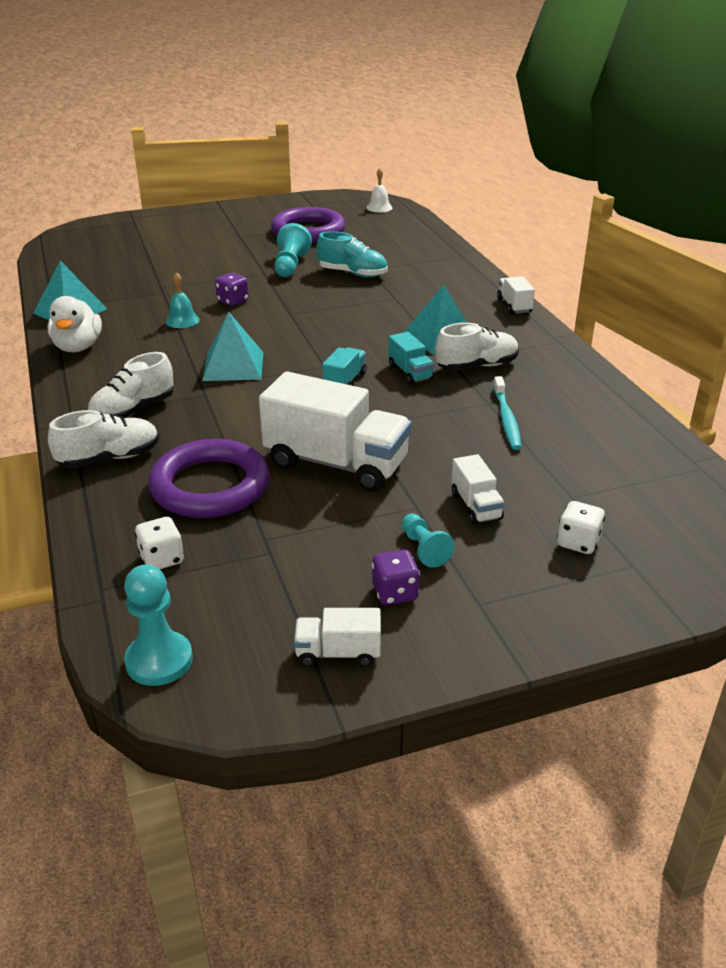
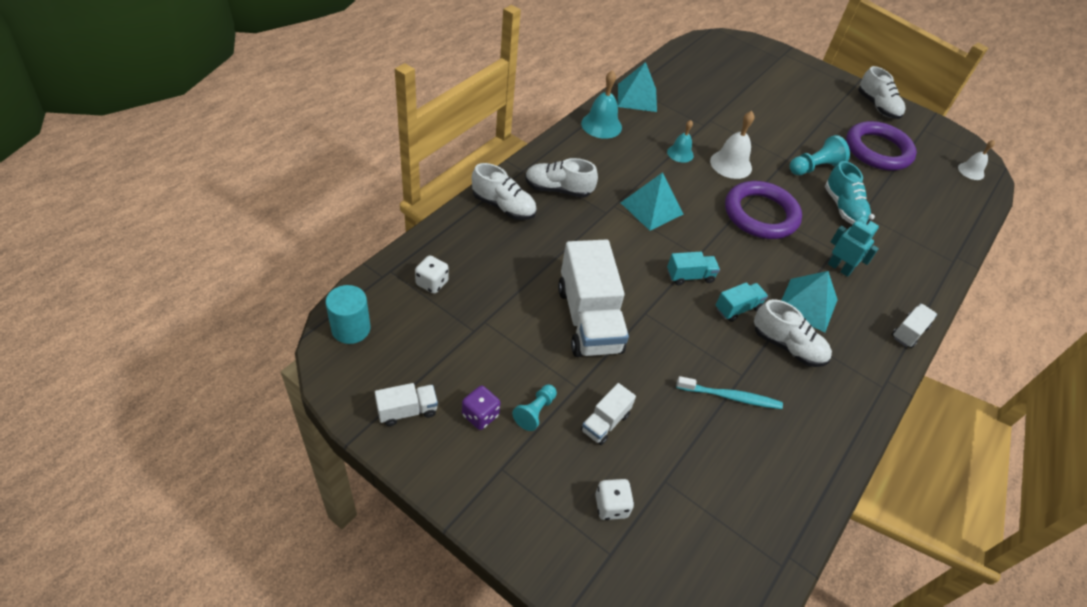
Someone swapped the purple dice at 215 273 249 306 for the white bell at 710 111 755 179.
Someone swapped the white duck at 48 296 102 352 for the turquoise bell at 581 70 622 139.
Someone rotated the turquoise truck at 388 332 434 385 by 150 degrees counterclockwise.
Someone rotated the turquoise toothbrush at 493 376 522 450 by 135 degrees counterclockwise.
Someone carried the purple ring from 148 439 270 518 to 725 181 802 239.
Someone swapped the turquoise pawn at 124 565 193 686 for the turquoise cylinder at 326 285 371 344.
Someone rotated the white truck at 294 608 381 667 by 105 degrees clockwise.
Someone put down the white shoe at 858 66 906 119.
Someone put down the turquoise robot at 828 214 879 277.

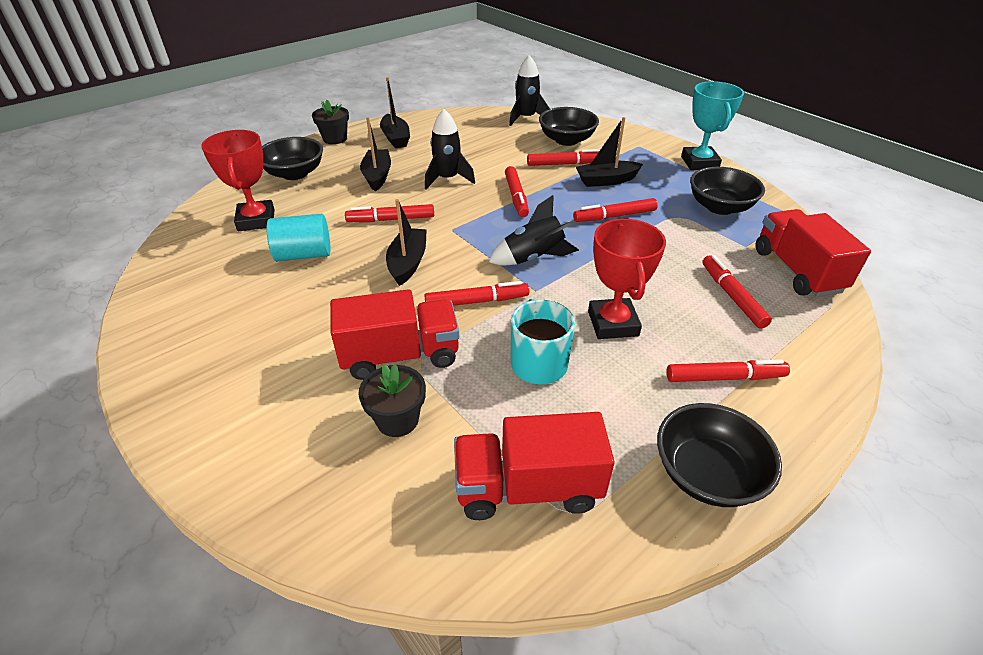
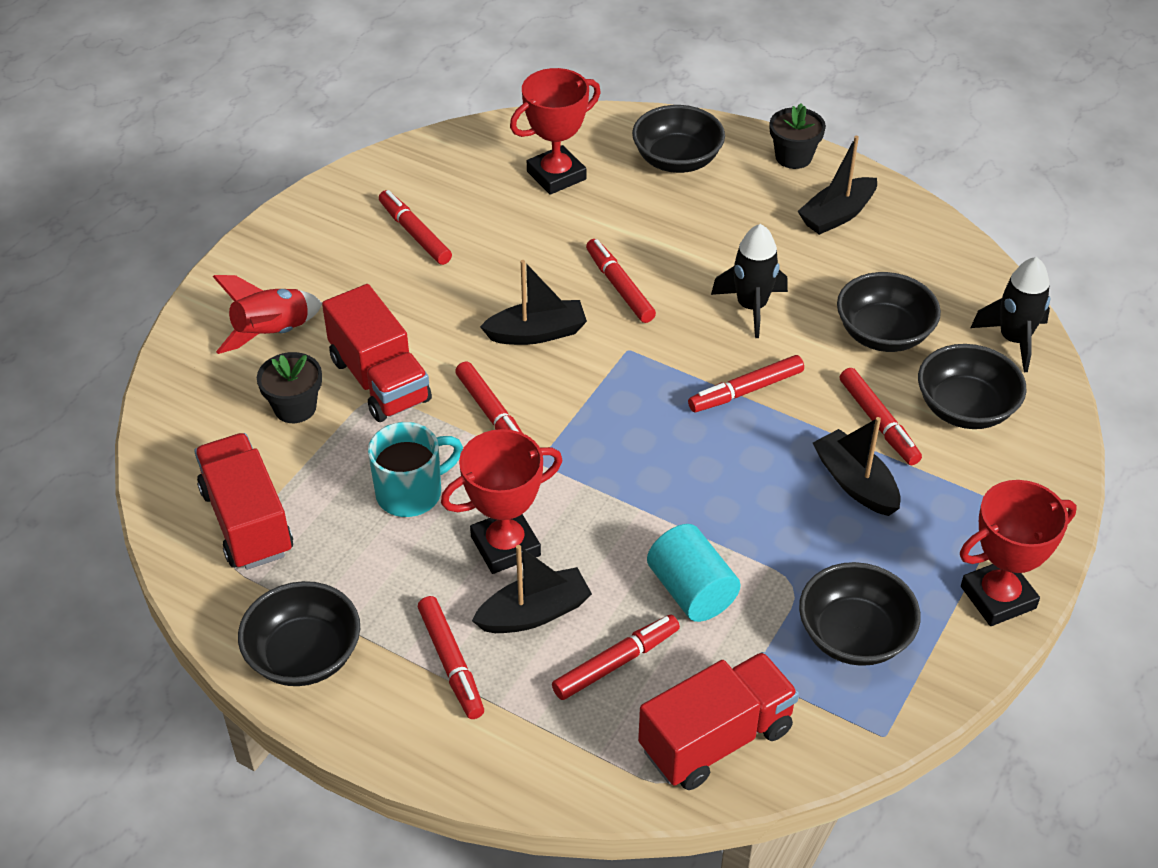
Someone repainted the turquoise trophy at 681 81 744 170, which became the red trophy at 960 480 1077 626.
Someone carried the black boat from 360 117 391 191 to 472 545 592 633.
Someone took away the black rocket at 489 195 579 265.
Someone carried the red marker from 573 198 658 222 to 379 190 452 265.
Someone carried the turquoise cylinder from 267 214 330 261 to 647 524 741 622.
Someone put down the black bowl at 837 272 941 352.
Someone put down the red rocket at 213 275 322 354.

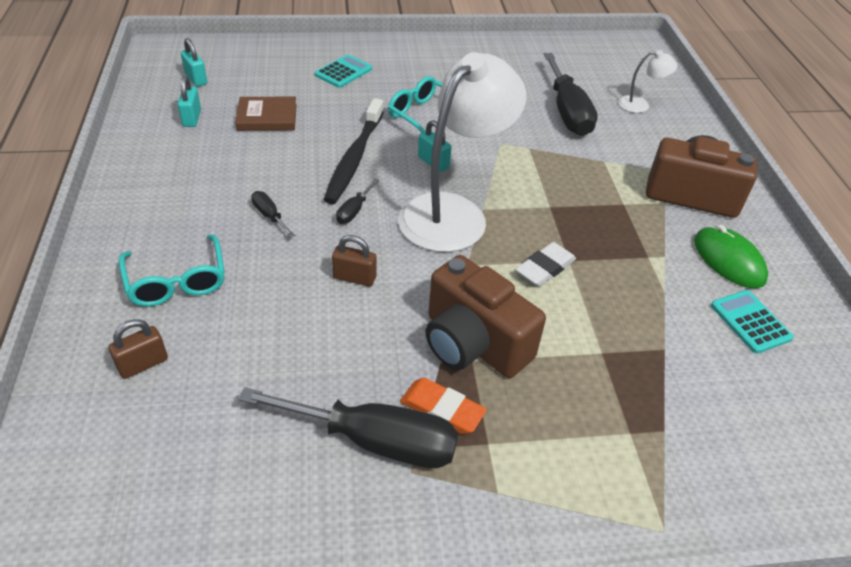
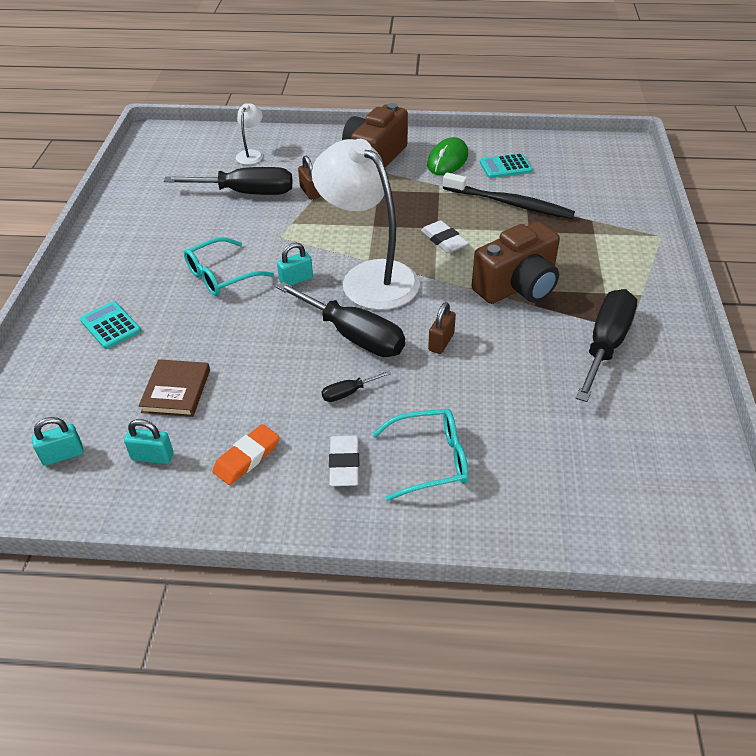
Someone carried the black toothbrush from 324 98 384 204 to 443 172 575 219.
Someone scaled the black screwdriver at 336 179 379 224 by 2.26.
Someone rotated the green mouse at 694 225 768 288 by 45 degrees counterclockwise.
Someone carried the brown padlock from 108 319 168 379 to 298 156 320 200.
Someone carried the orange eraser from 400 378 487 434 to 212 424 279 485.
Someone put down the white eraser at 329 435 359 486.

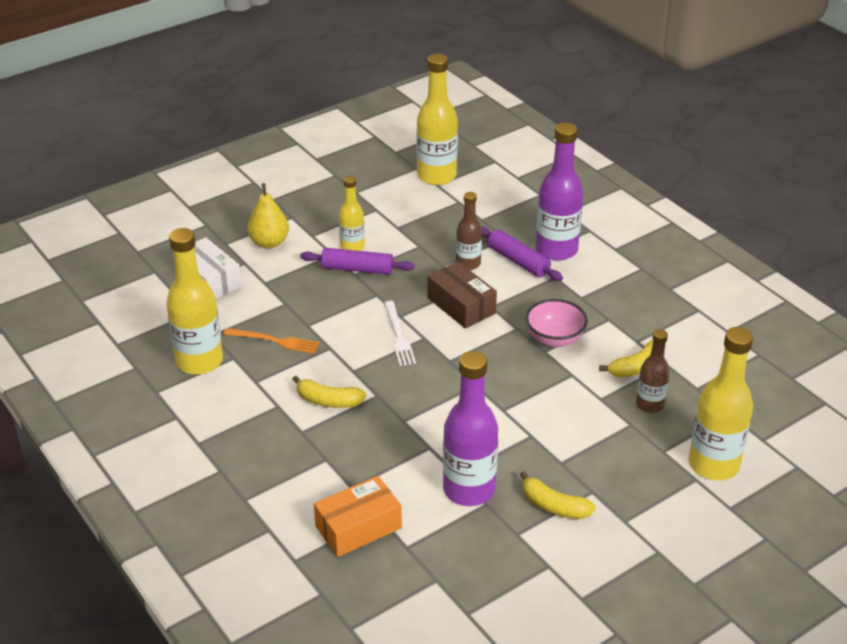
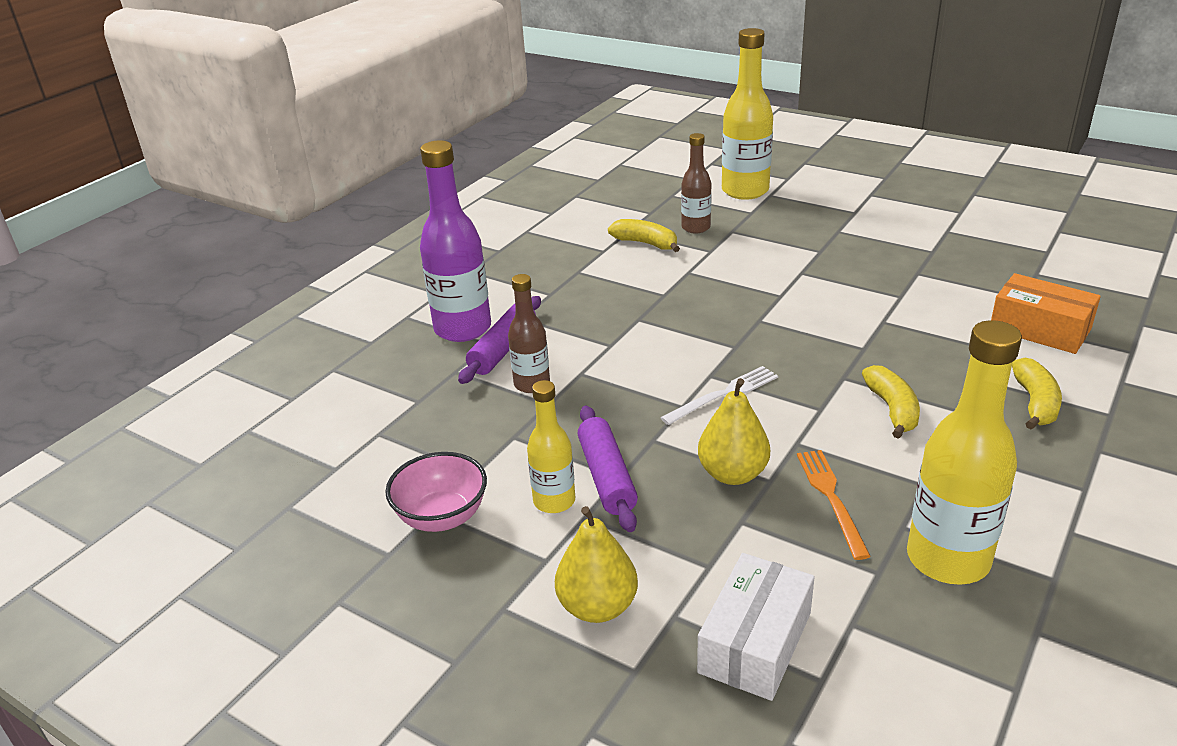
Someone took away the yellow bottle at 417 54 458 185.
Someone took away the brown box at 428 261 497 329.
Someone carried the pink bowl from 525 299 588 347 to 385 452 487 532.
Someone took away the purple bottle at 443 351 498 506.
Someone carried the yellow banana from 520 471 596 519 to 1012 358 1062 430.
Someone put down the yellow pear at 698 378 770 485.

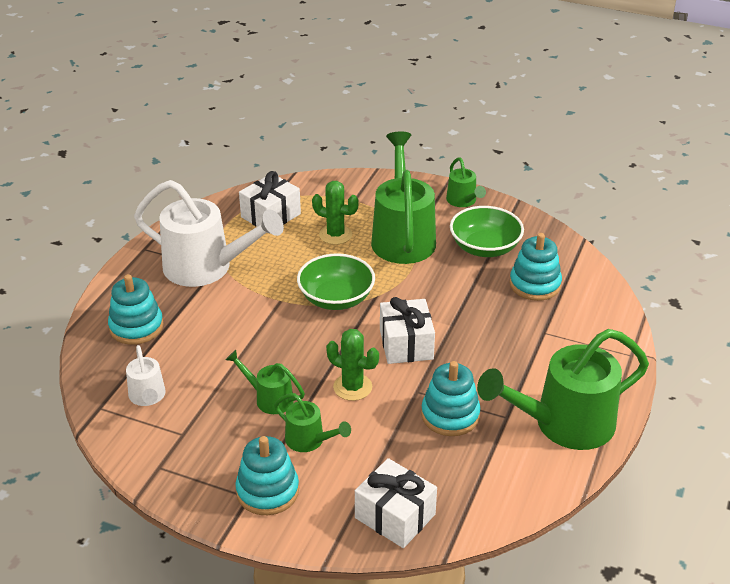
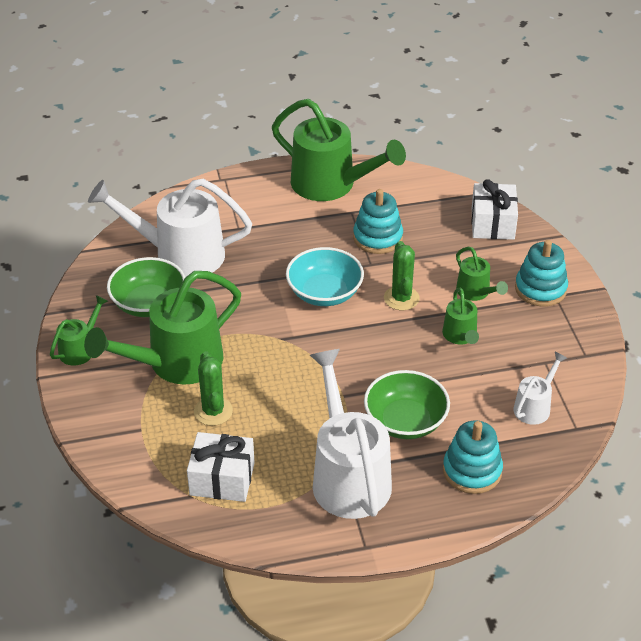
Someone swapped the turquoise stacking toy at 509 233 562 301 for the white watering can at 88 179 252 277.
Someone carried the green bowl from 297 253 375 310 to 364 370 450 439.
Someone swapped the white gift at 380 297 435 364 for the turquoise bowl at 286 247 364 306.
Someone rotated the green watering can at 274 393 351 452 by 150 degrees clockwise.

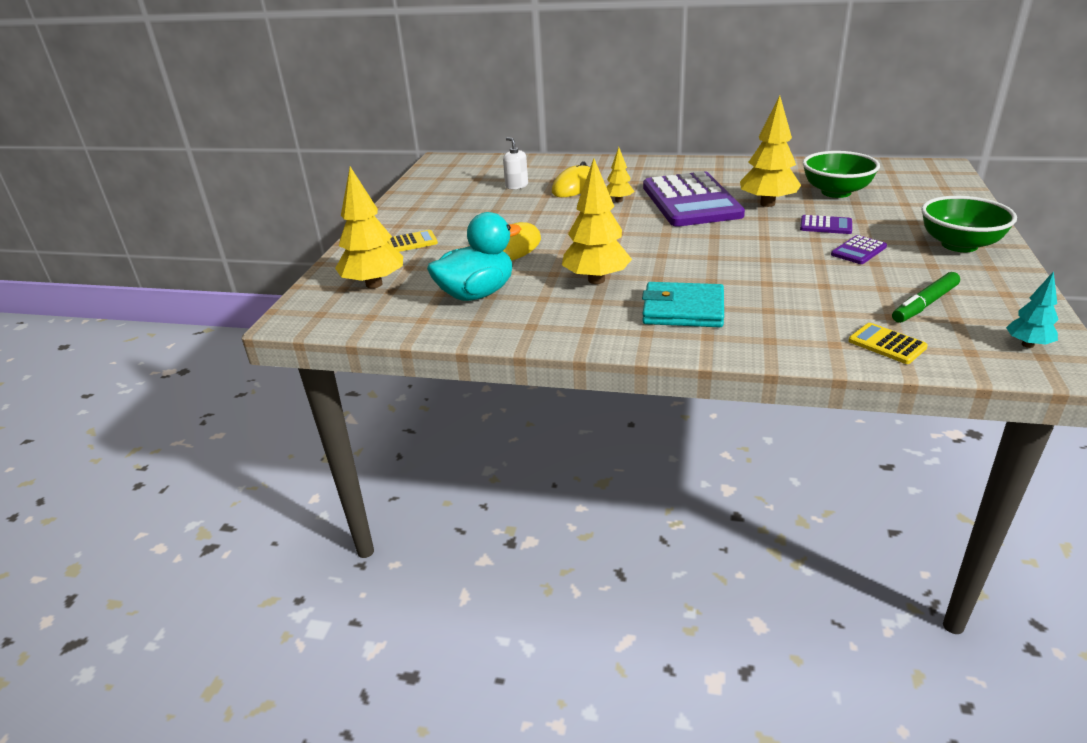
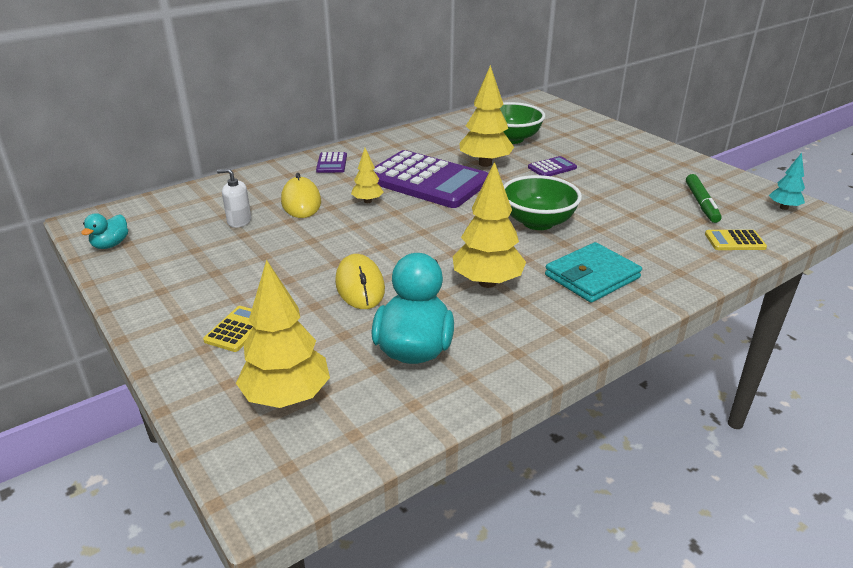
Someone carried the green bowl from 921 196 1017 252 to 503 175 582 230.
Someone carried the purple calculator from 831 235 887 264 to 316 152 347 173.
Someone put down the turquoise duck at 81 213 128 249.

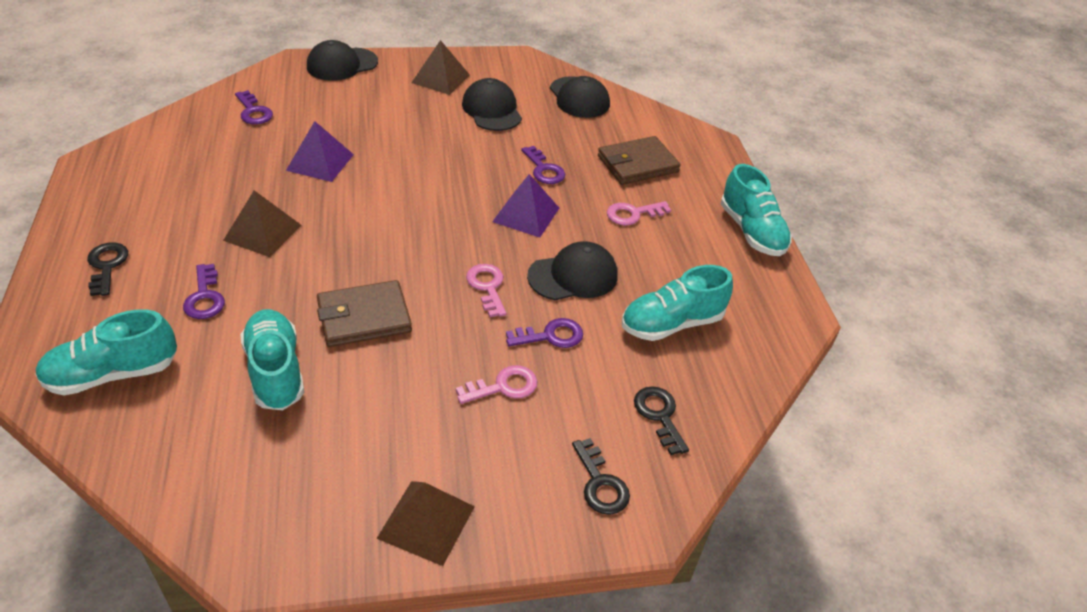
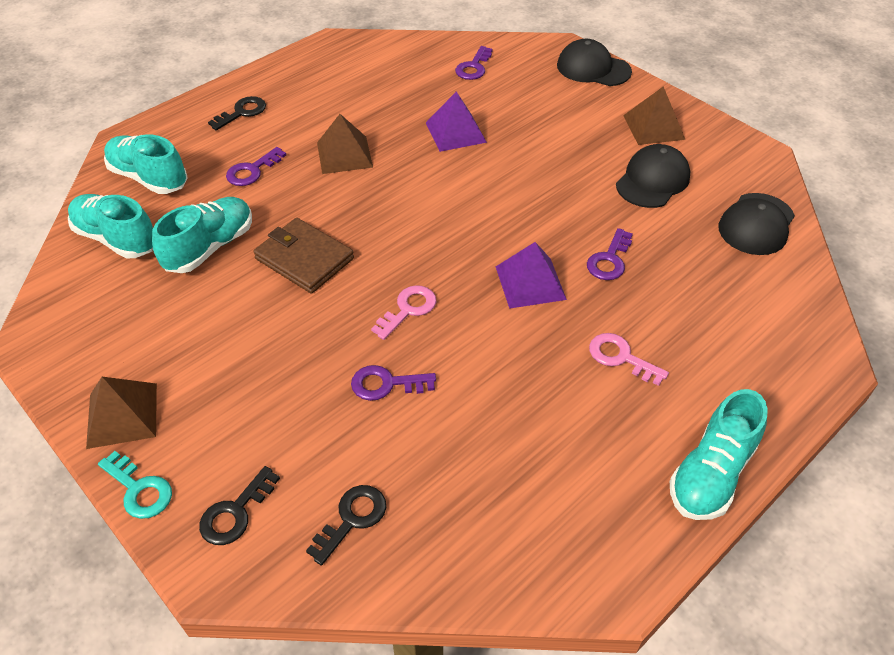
Someone took away the brown wallet at 598 136 681 185.
Someone took away the black cap at 527 241 618 300.
Someone carried the turquoise shoe from 622 265 733 341 to 68 194 153 258.
Someone rotated the purple key at 506 318 583 348 by 135 degrees clockwise.
Someone took away the pink key at 456 365 537 404.
Someone put down the turquoise key at 98 451 172 519.

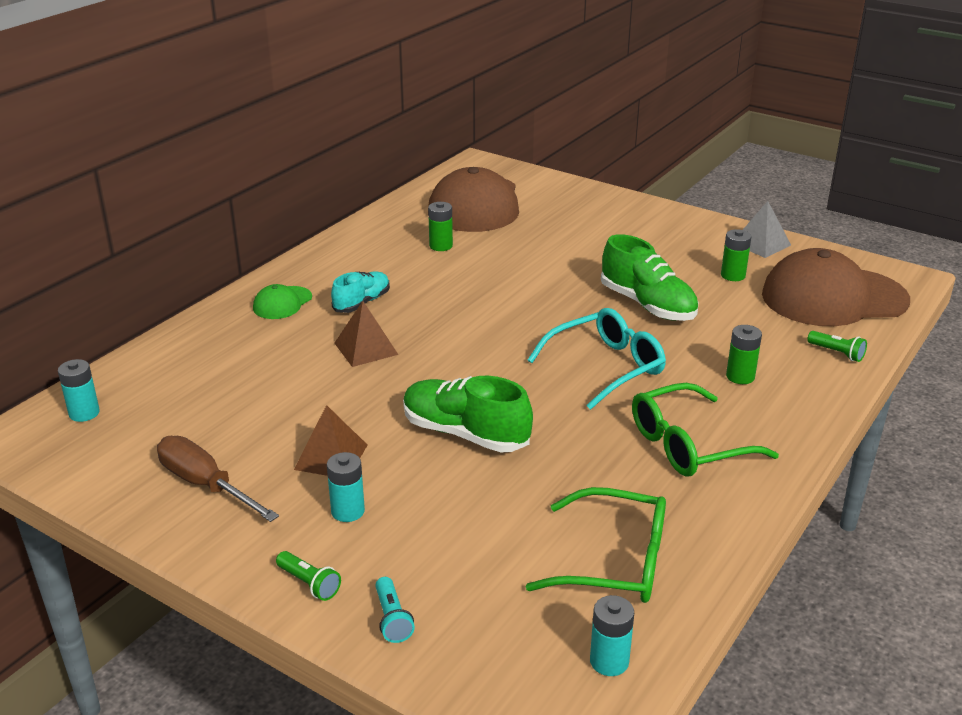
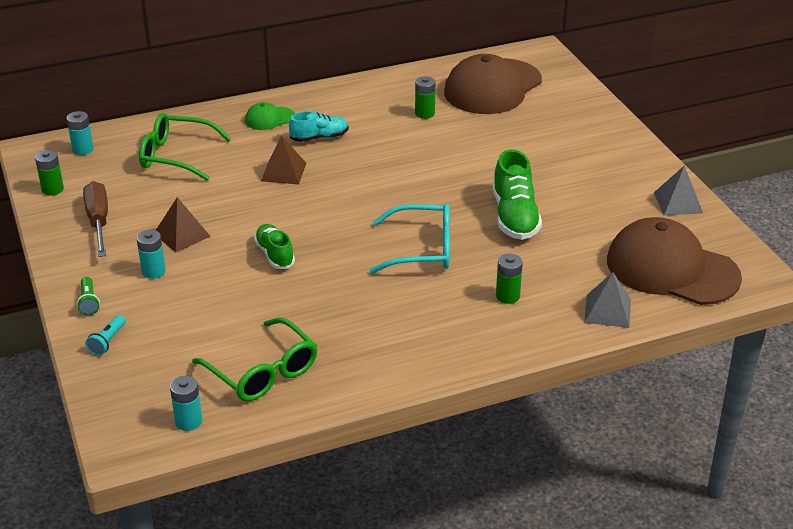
Someone carried the green battery from 721 229 752 281 to 35 150 64 196.
Someone swapped the green flashlight at 807 331 867 362 for the grey pyramid at 584 272 631 328.
Someone scaled the green shoe at 403 376 533 452 by 0.63.
Someone carried the green glasses from 632 383 779 477 to 139 113 232 181.

